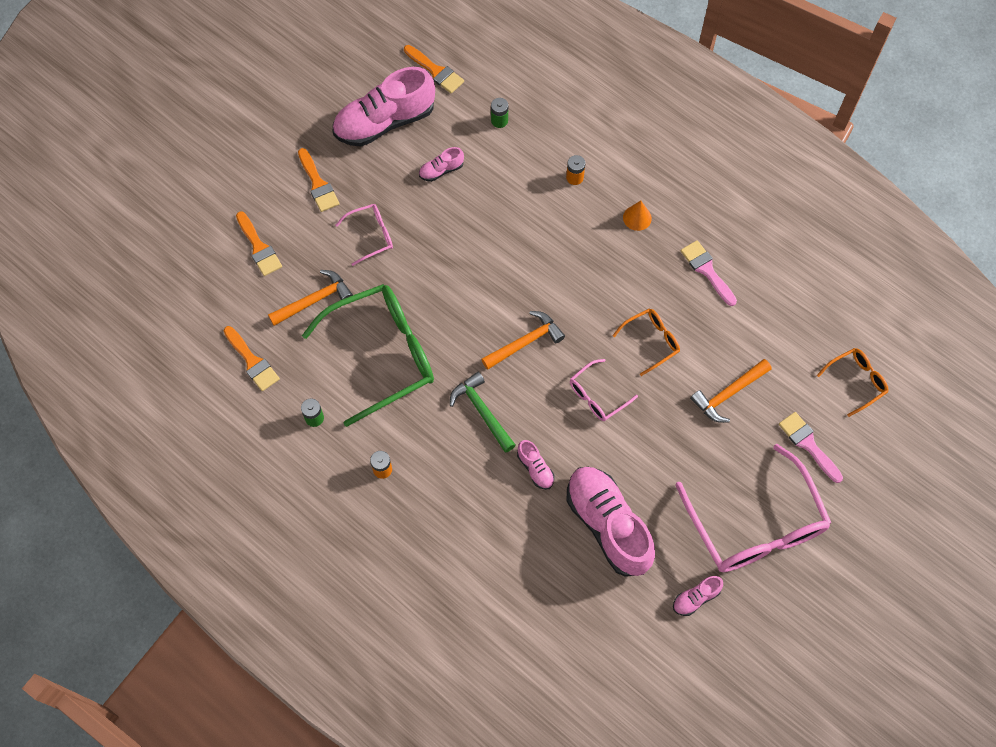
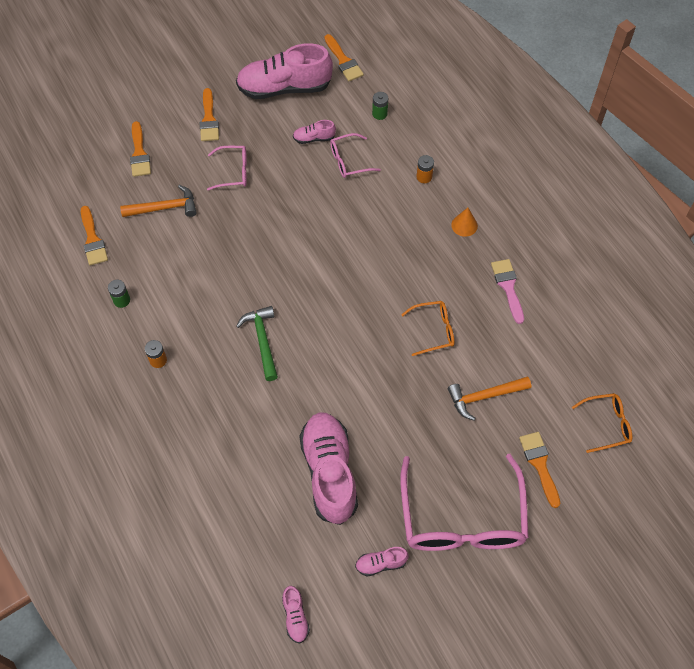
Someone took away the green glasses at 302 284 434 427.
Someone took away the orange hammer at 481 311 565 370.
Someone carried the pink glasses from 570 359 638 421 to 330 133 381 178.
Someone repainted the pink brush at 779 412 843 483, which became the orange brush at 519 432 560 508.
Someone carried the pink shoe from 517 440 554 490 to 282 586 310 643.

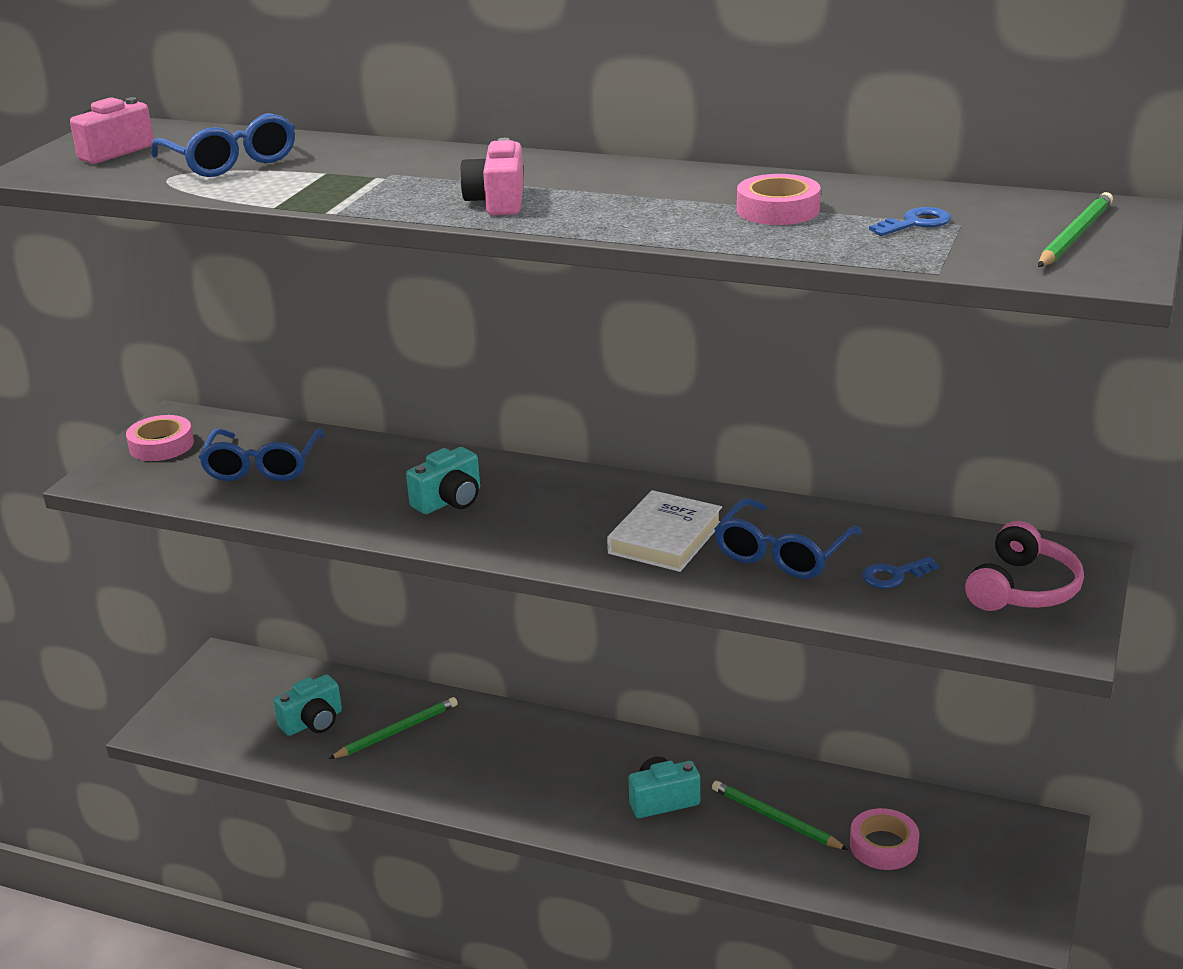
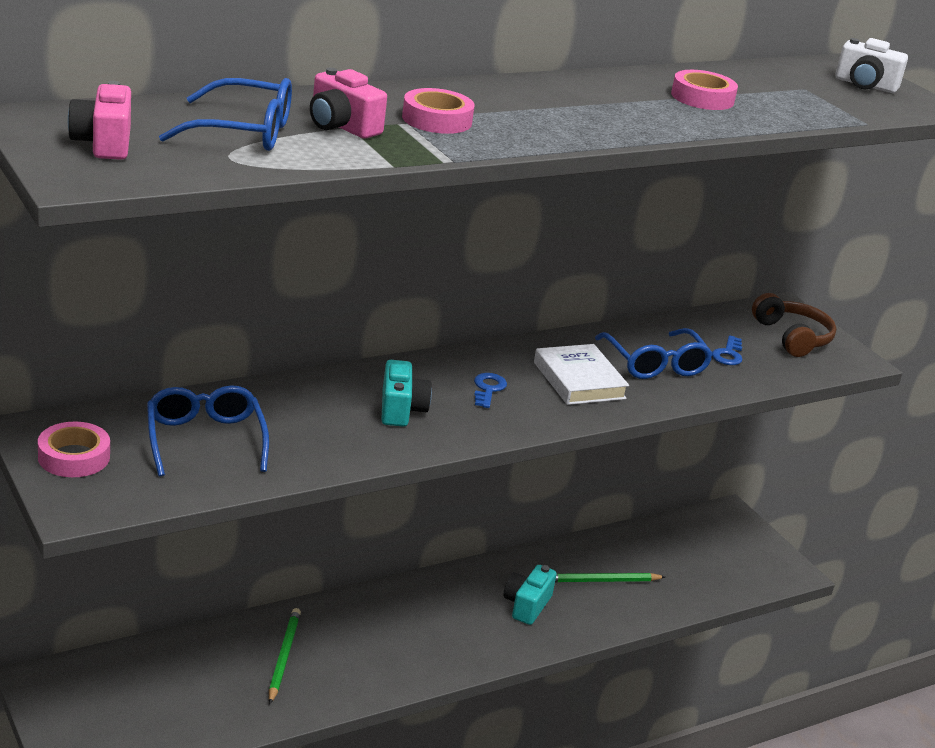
Someone carried the pink camera from 460 138 524 215 to 310 67 387 139.
Someone swapped the green pencil at 1038 192 1113 267 for the white camera at 835 38 908 93.
Someone carried the blue key from 869 207 951 236 to 474 373 507 408.
Someone rotated the blue glasses at 199 428 325 481 by 150 degrees counterclockwise.
Someone repainted the pink headphones at 965 521 1084 611, which became the brown headphones at 752 293 837 357.
Someone took away the turquoise camera at 273 675 342 736.
Someone carried the pink tape from 850 808 919 870 to 402 88 474 134.

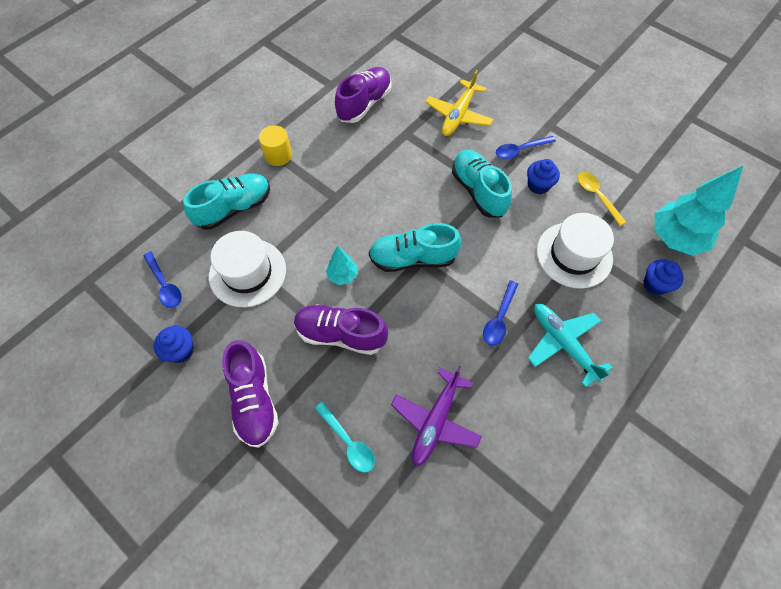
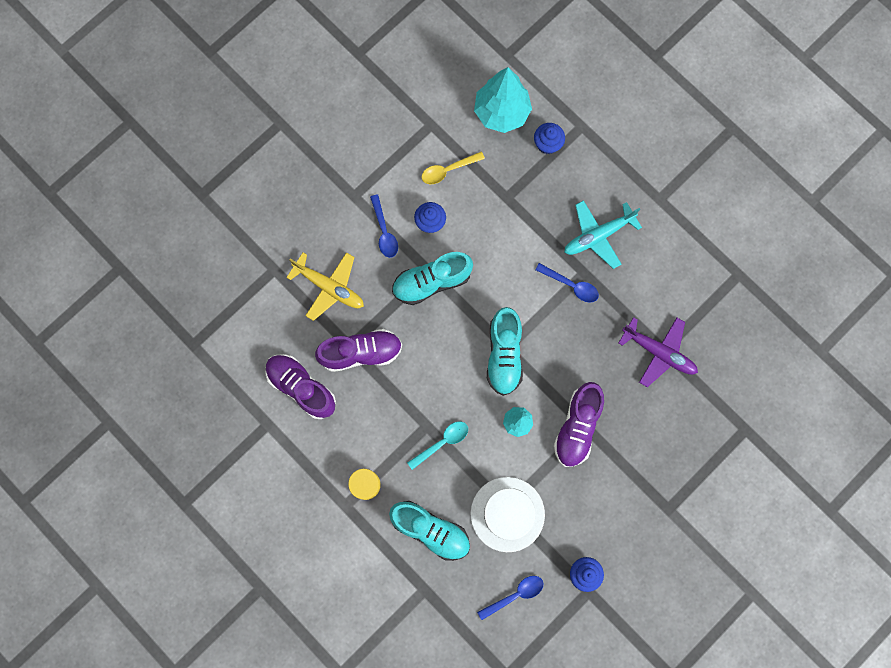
Someone rotated the turquoise shoe at 183 173 270 230 by 150 degrees clockwise.
Someone took away the white hat at 537 213 614 289.
Someone carried the purple shoe from 222 340 278 448 to 315 329 402 372.
Someone carried the turquoise spoon from 315 402 375 472 to 407 422 468 470.

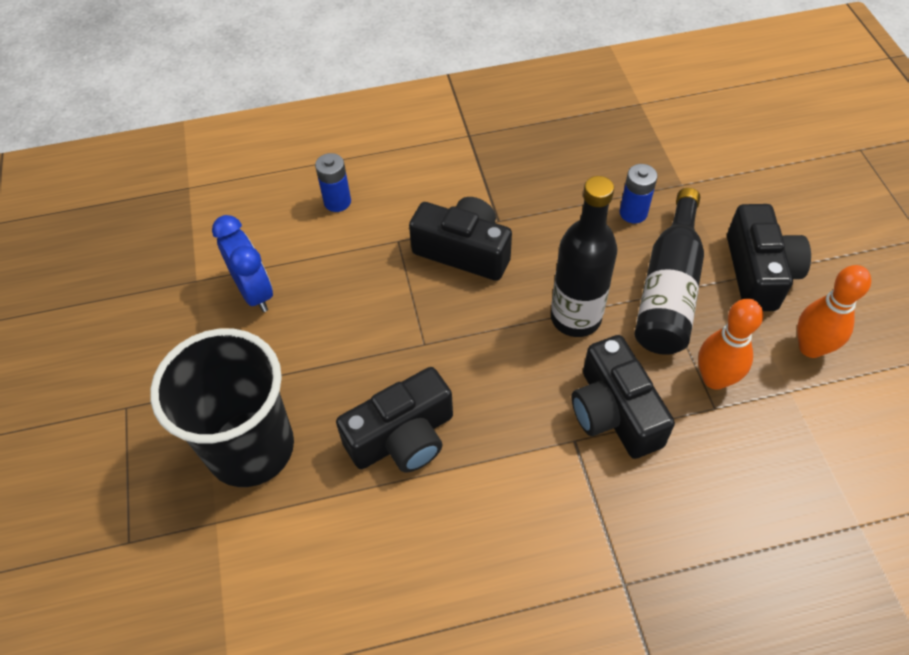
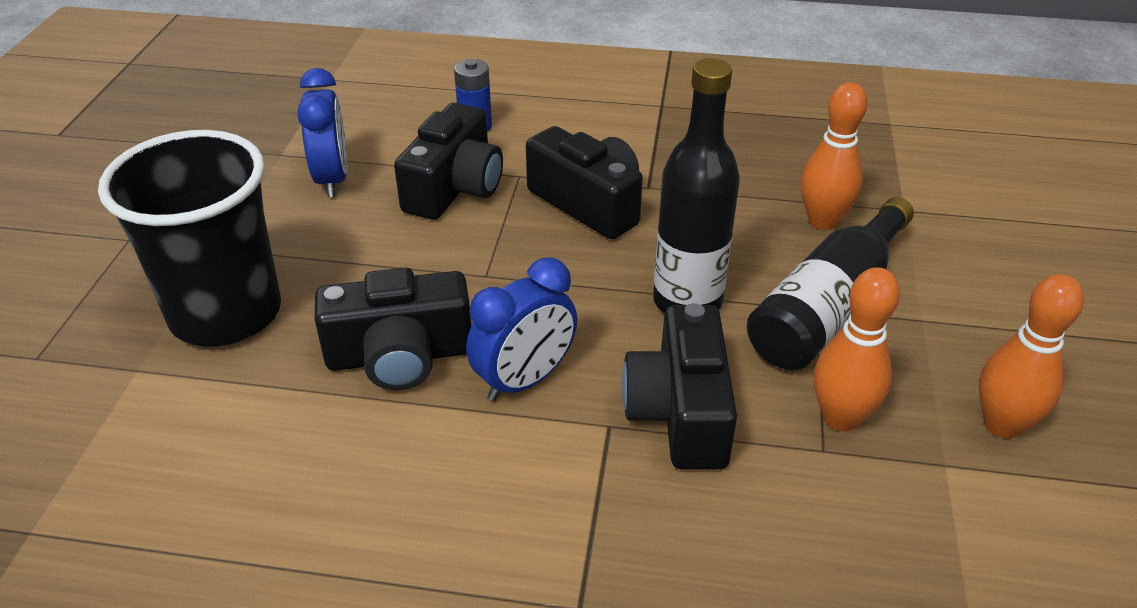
Someone swapped the blue battery at 620 164 658 223 for the orange bowling pin at 801 82 868 230.
Someone carried the black camera from 727 204 811 311 to 394 103 503 220.
Someone put down the blue clock at 466 257 577 401.

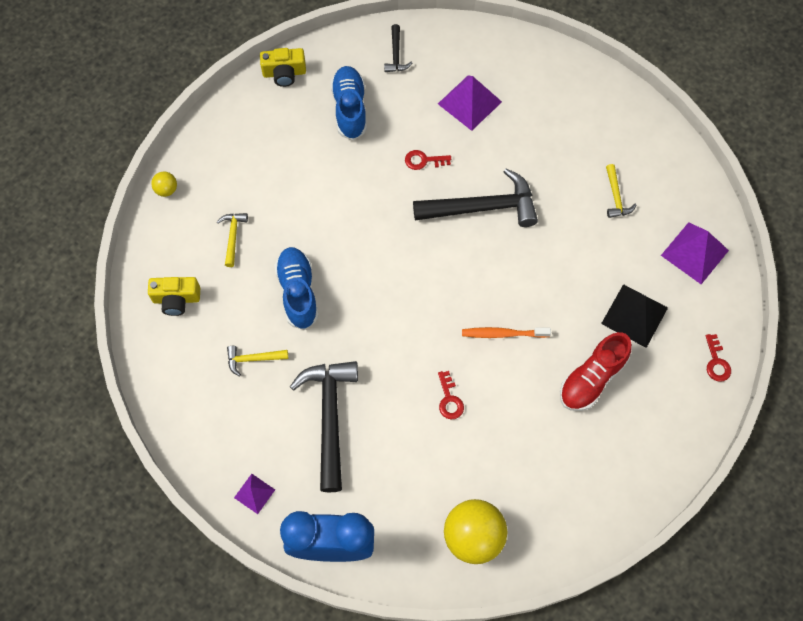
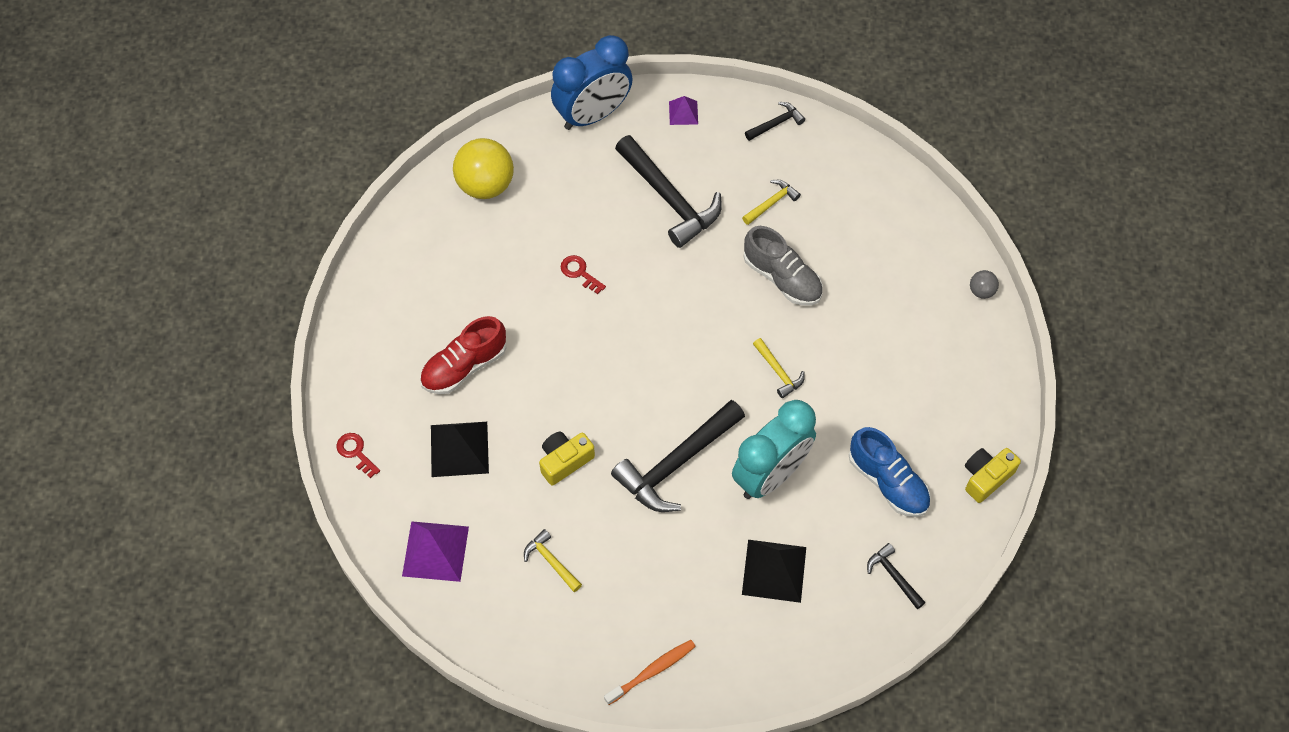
Someone repainted the purple pyramid at 438 75 502 131, which became the black pyramid at 742 540 806 603.
Someone swapped the red key at 405 150 451 170 for the turquoise clock at 732 400 816 499.
Someone repainted the yellow ball at 151 171 177 197, which became the grey ball at 970 270 999 299.
Someone carried the yellow hammer from 217 213 248 267 to 753 338 805 398.
Someone repainted the blue shoe at 275 247 319 330, which became the grey shoe at 743 226 823 305.
Someone carried the yellow camera from 148 277 200 316 to 539 432 595 486.
Someone carried the orange toothbrush from 462 327 551 338 to 604 640 696 705.
Someone rotated the red shoe at 560 332 632 411 by 135 degrees counterclockwise.
Someone put down the black hammer at 745 102 805 141.

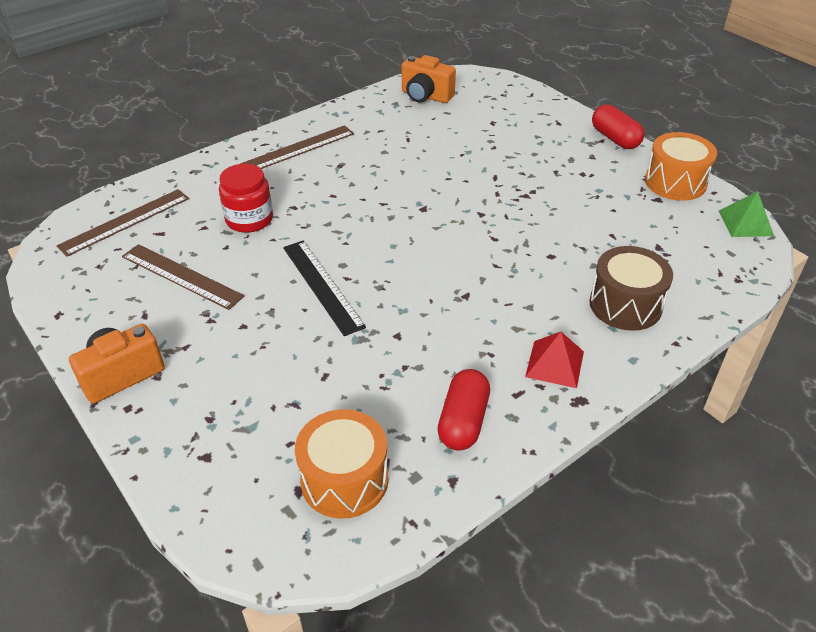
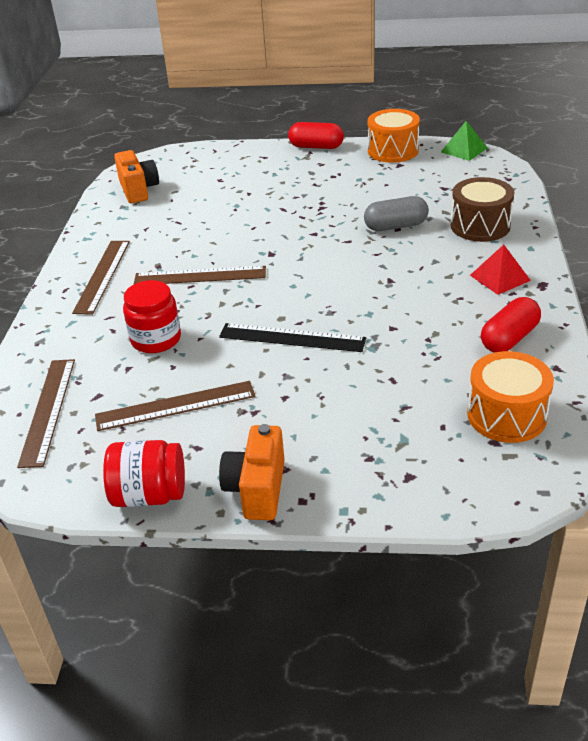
Someone rotated the orange camera at 401 55 456 103 by 90 degrees counterclockwise.
Someone rotated the red capsule at 437 369 490 451 by 75 degrees clockwise.
Someone put down the grey capsule at 364 196 429 231.
Someone put down the brown ruler at 133 266 266 285.
Someone put down the red jar at 103 440 185 507.

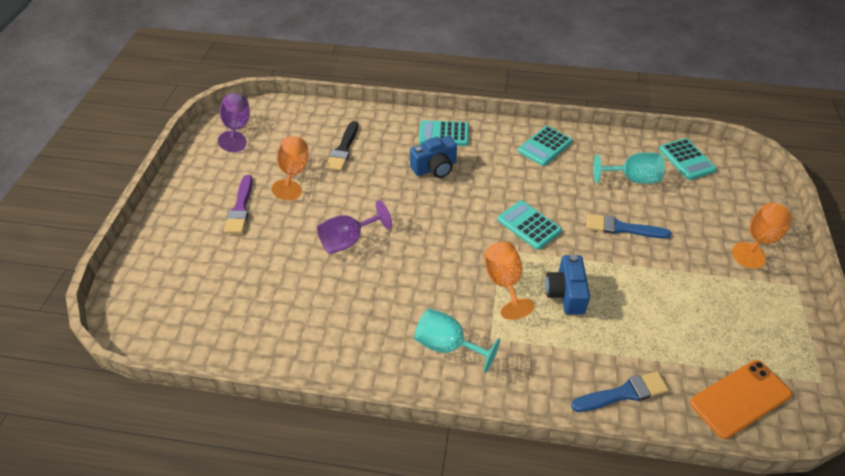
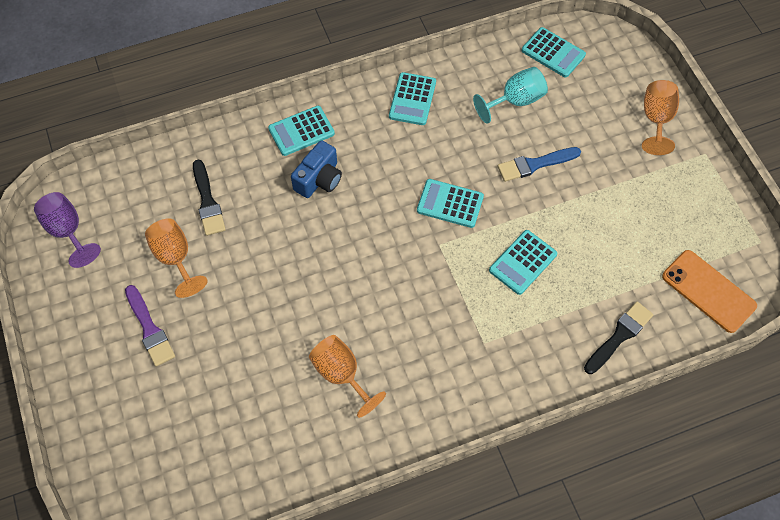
Someone took away the purple goblet at 317 200 392 254.
Someone carried the orange goblet from 484 242 535 320 to 309 335 386 418.
Someone swapped the blue camera at 545 255 590 314 for the turquoise calculator at 489 230 557 295.
Someone took away the turquoise goblet at 414 308 500 373.
Someone rotated the orange phone at 690 360 792 439 by 75 degrees counterclockwise.
Someone repainted the blue brush at 571 371 669 412, which became the black brush at 584 302 653 374.

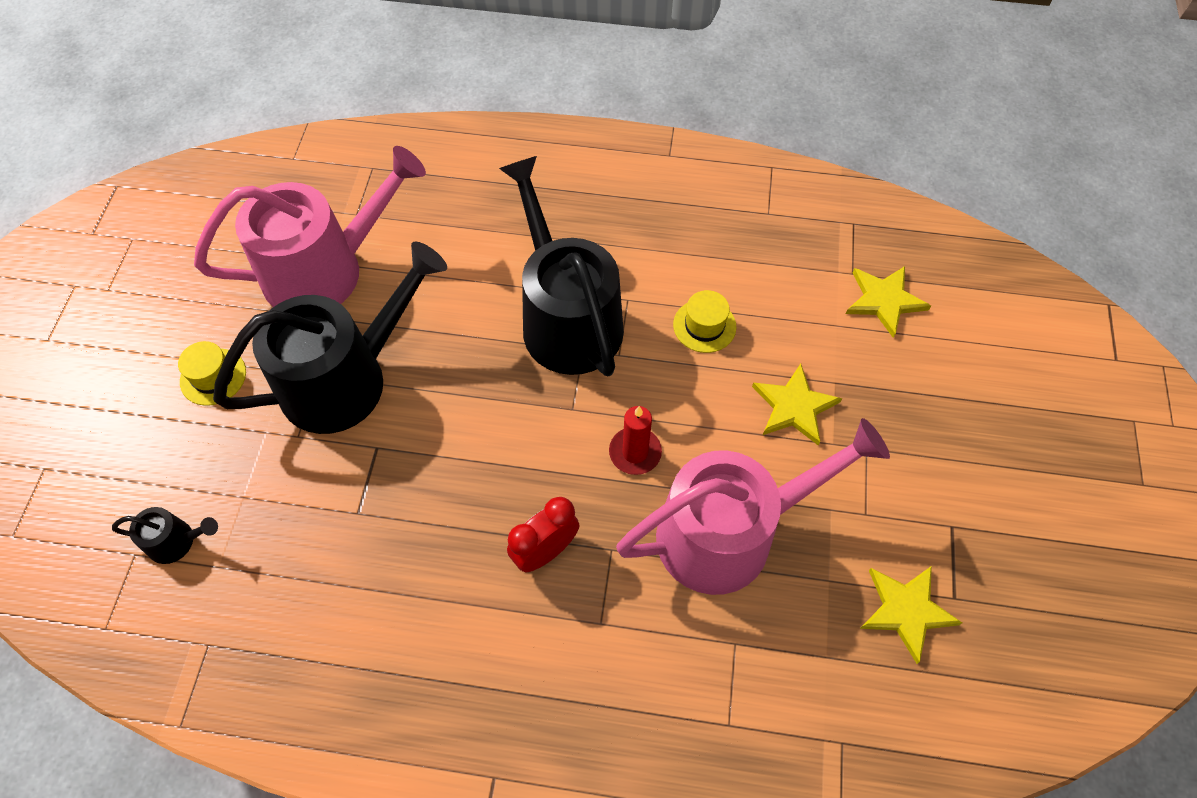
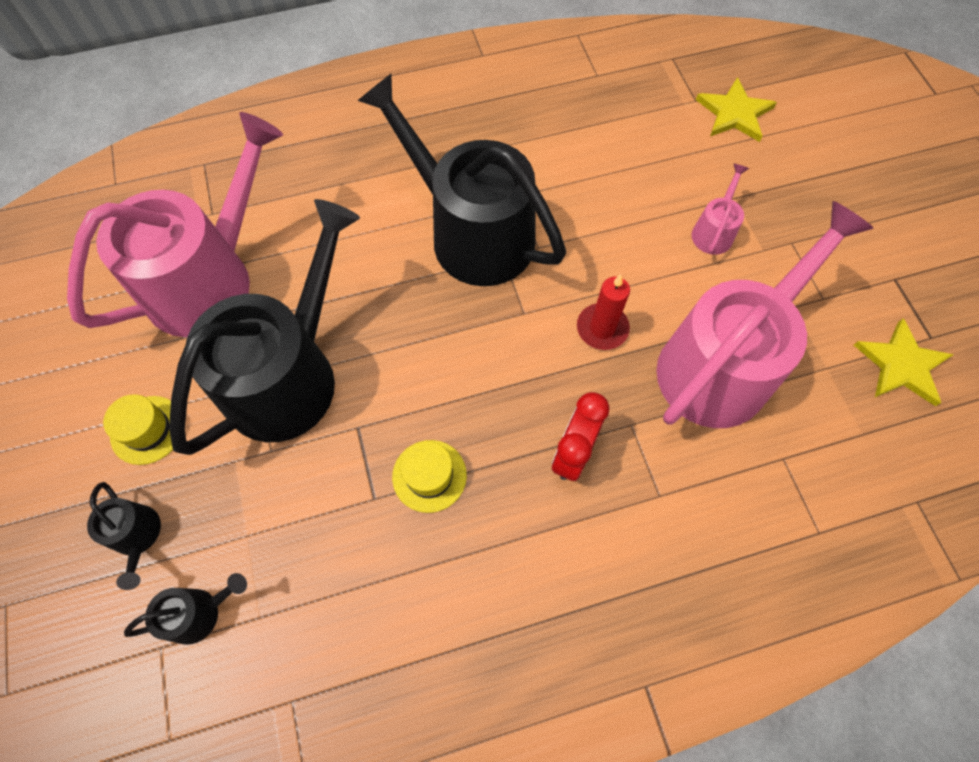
Someone carried the yellow hat from 673 290 736 353 to 392 440 467 513.
Someone swapped the yellow star at 752 364 842 446 for the pink watering can at 691 164 749 255.
Someone put down the black watering can at 87 482 161 590.

